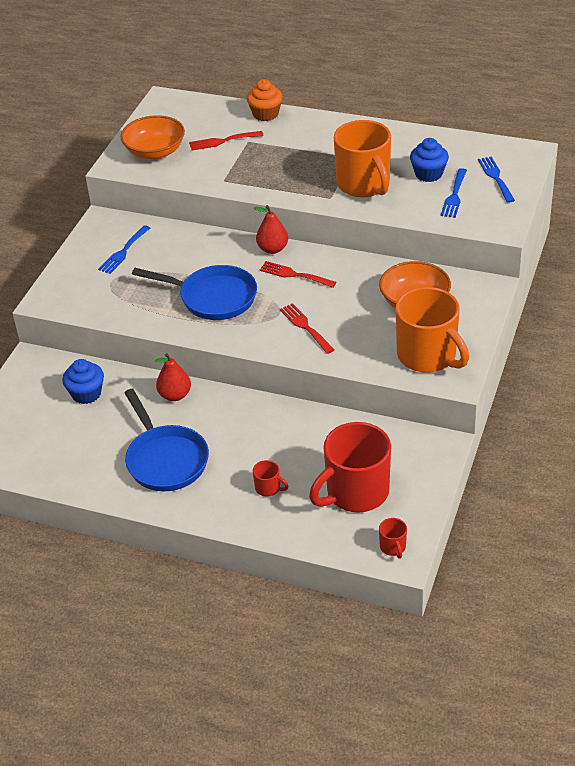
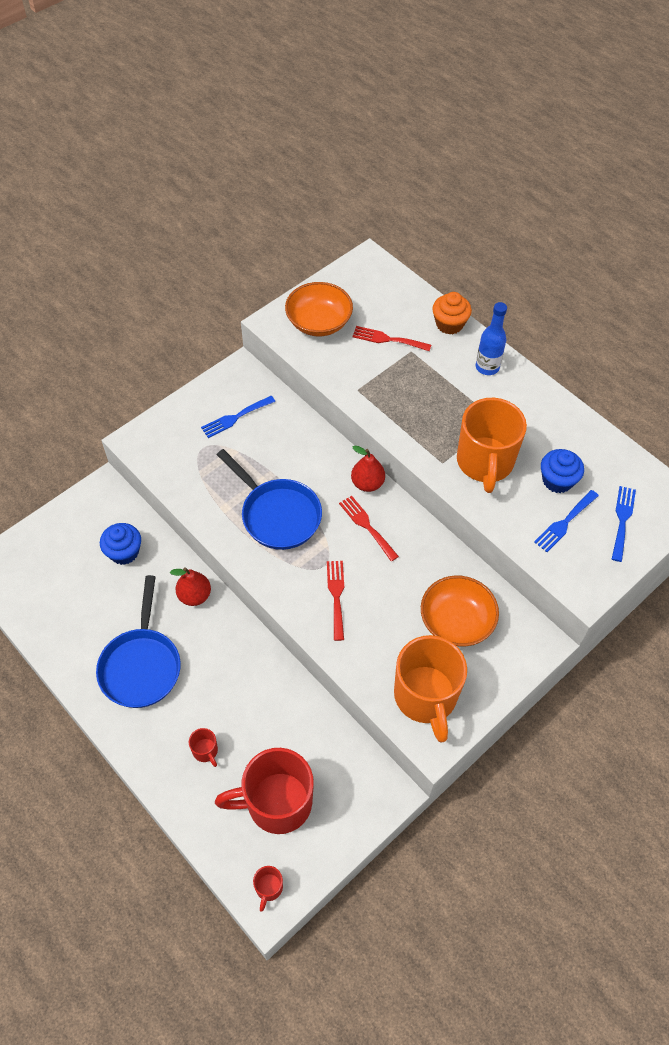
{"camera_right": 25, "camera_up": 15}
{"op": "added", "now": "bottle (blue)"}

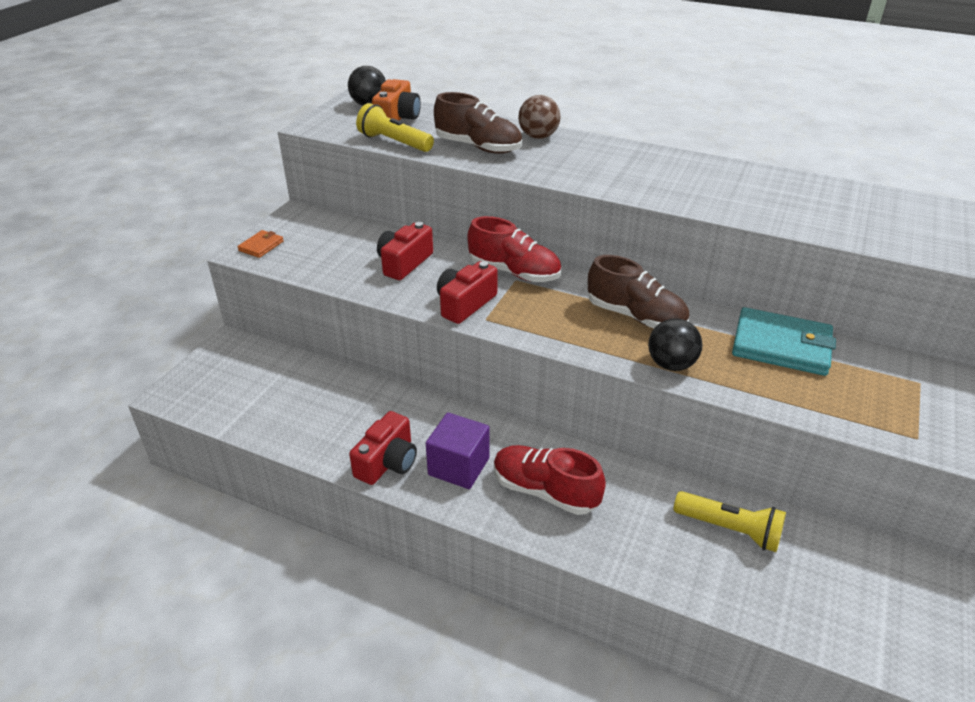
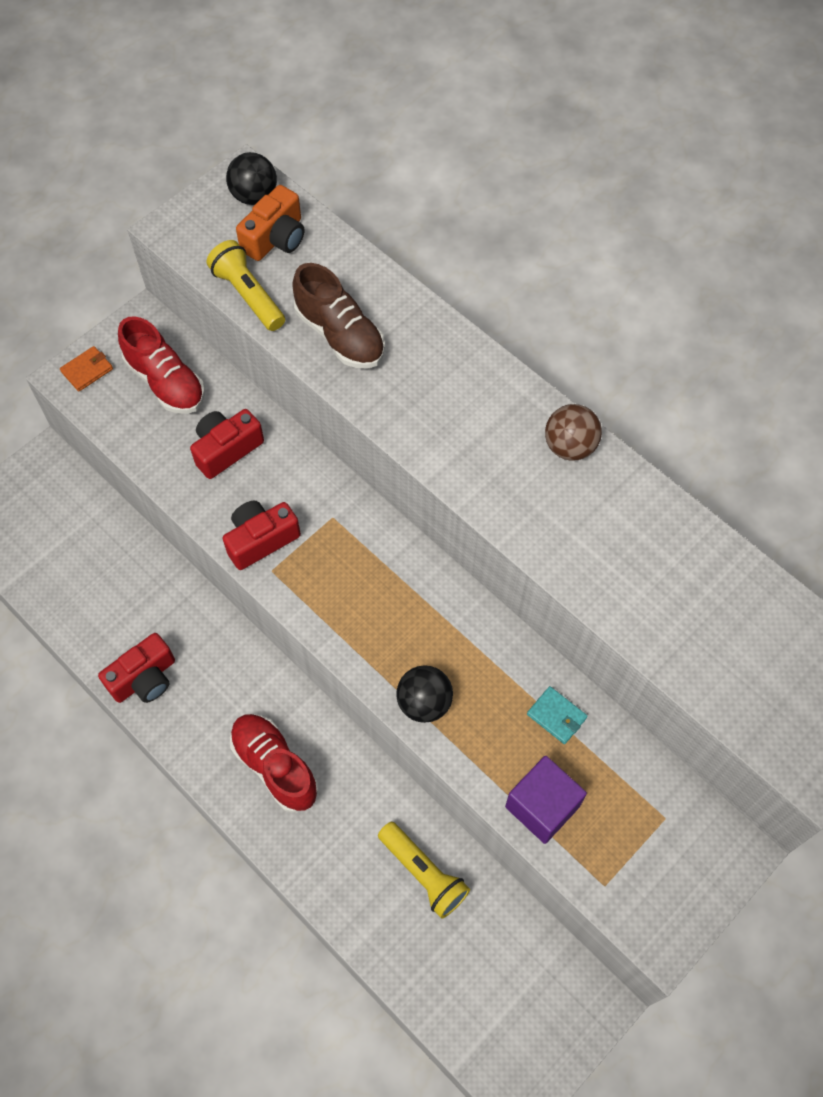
{"camera_right": 20, "camera_up": 25}
{"op": "moved", "was": "ball (brown)"}
{"op": "moved", "was": "shoe (red) (1st from left)"}
{"op": "removed", "was": "shoe (brown) (2nd from left)"}
{"op": "resized", "was": "wallet (turquoise)", "ratio": 0.48}
{"op": "moved", "was": "cube (purple)"}

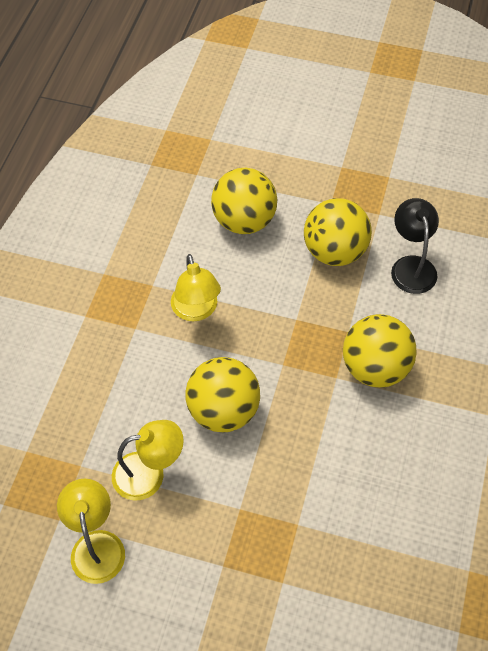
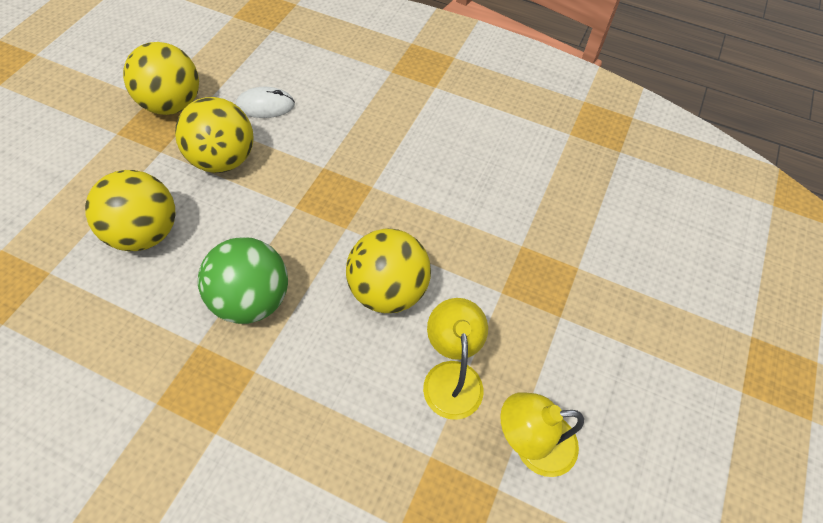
{"camera_right": -85, "camera_up": 0}
{"op": "replaced", "was": "lamp (black)", "now": "mouse (white)"}
{"op": "replaced", "was": "lamp (yellow) (3rd from left)", "now": "ball (green)"}
{"op": "moved", "was": "ball (yellow) (4th from left in the first image)", "now": "ball (yellow) (2nd from left)"}

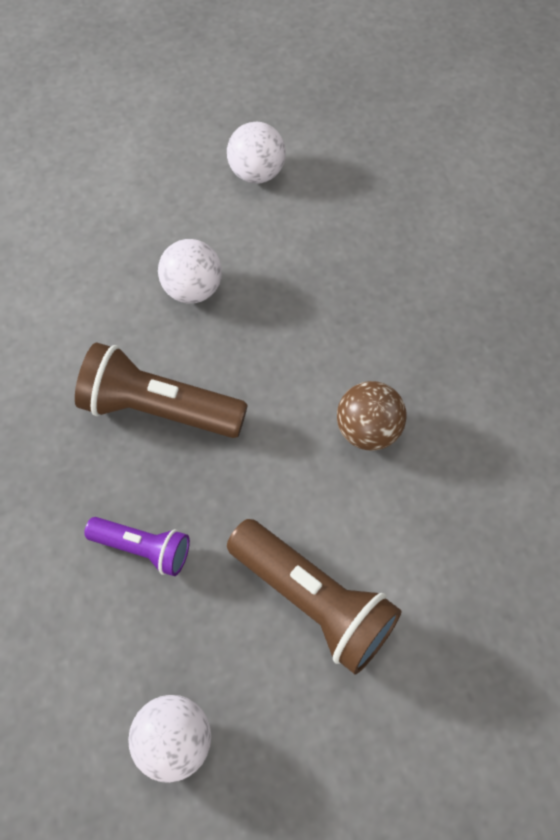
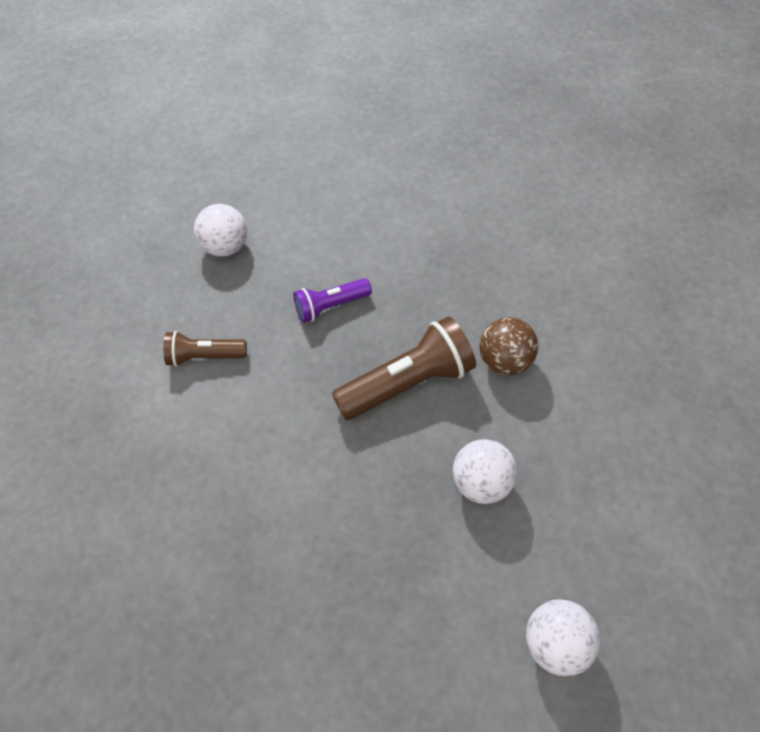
{"camera_right": 140, "camera_up": -5}
{"op": "moved", "was": "ball (brown)"}
{"op": "resized", "was": "flashlight (brown) (2nd from left in the first image)", "ratio": 0.58}

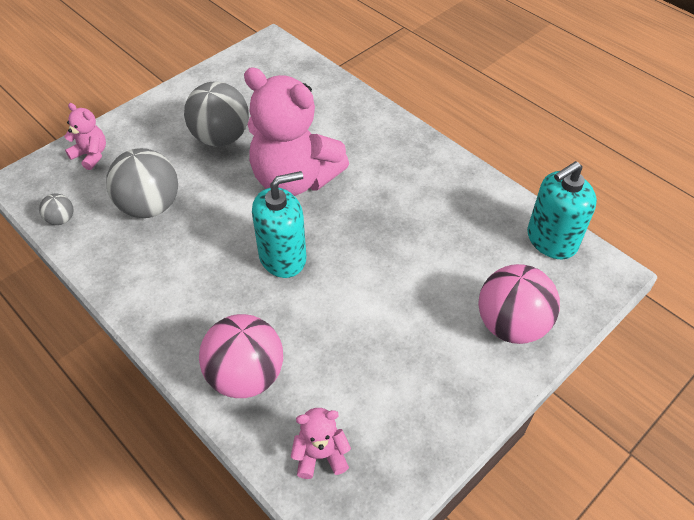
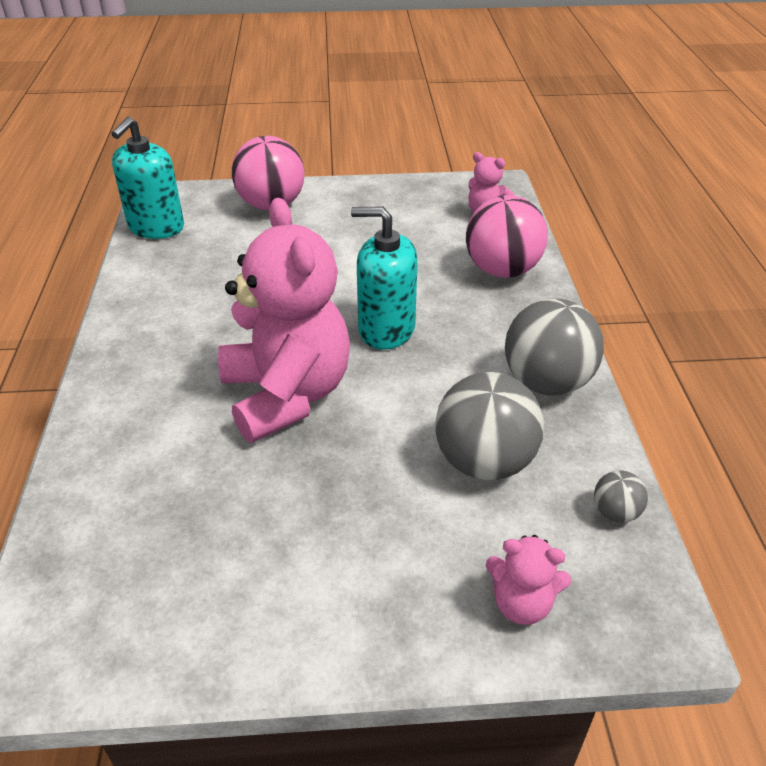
{"camera_right": -140, "camera_up": -10}
{"op": "moved", "was": "ball (grey) (3rd from left in the first image)", "now": "ball (grey) (2nd from left)"}
{"op": "turned", "was": "teddy bear (pink) (1st from left in the first image)", "clockwise": -60}
{"op": "turned", "was": "soap dispenser (turquoise) (2nd from left in the first image)", "clockwise": 105}

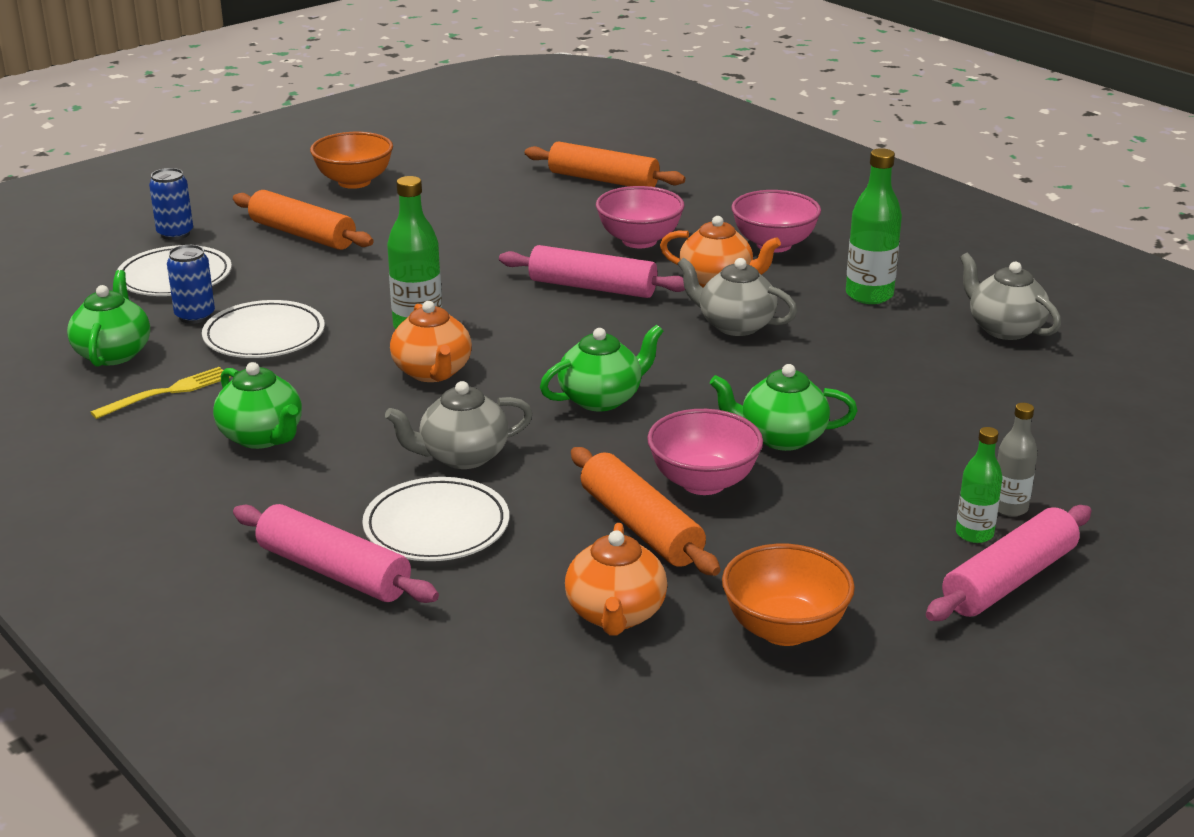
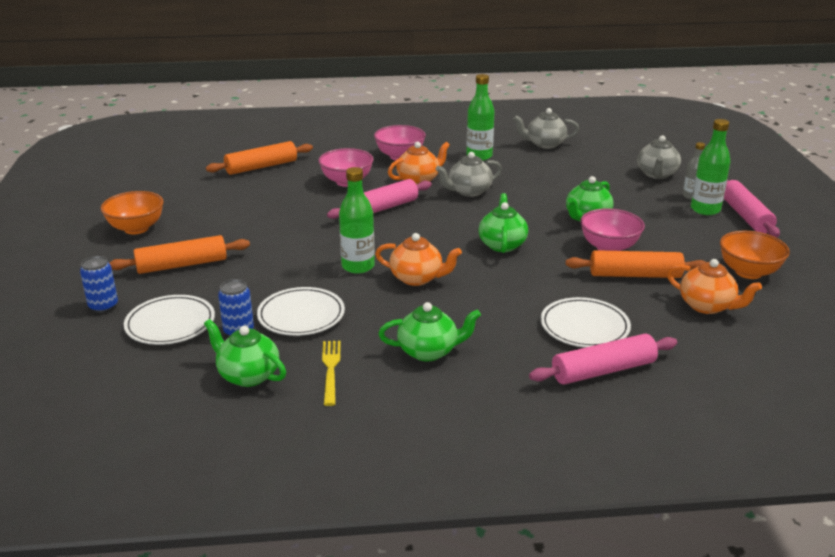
{"camera_right": -55, "camera_up": 0}
{"op": "moved", "was": "teapot (grey) (1st from left in the first image)", "now": "teapot (grey) (3rd from left)"}
{"op": "resized", "was": "bottle (green) (3rd from left)", "ratio": 1.61}

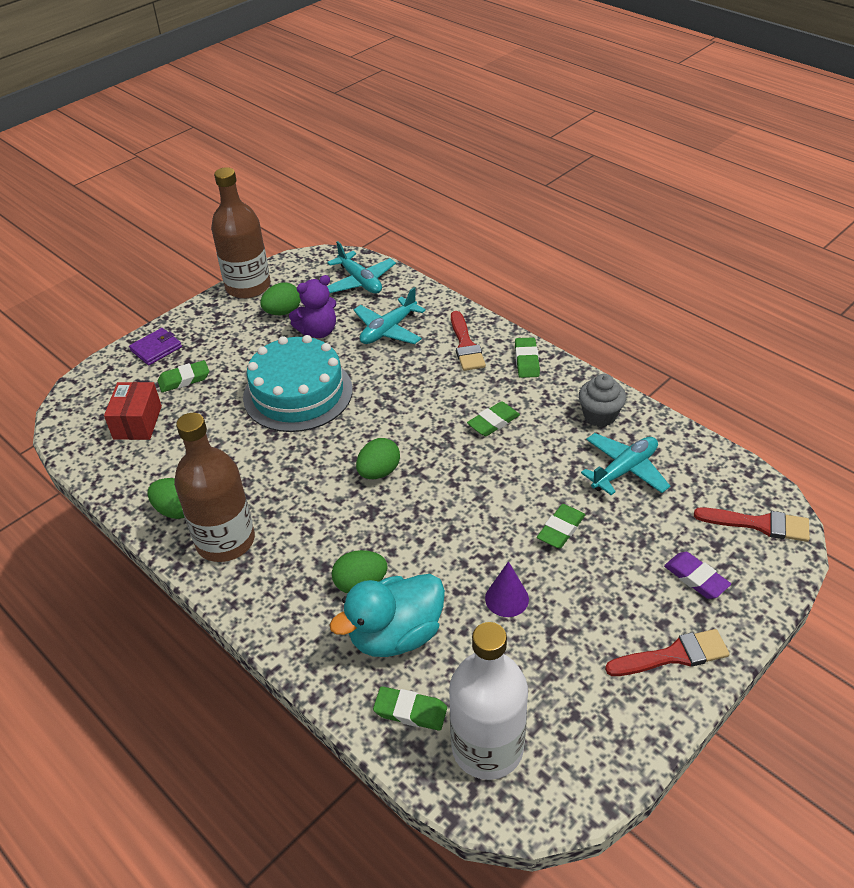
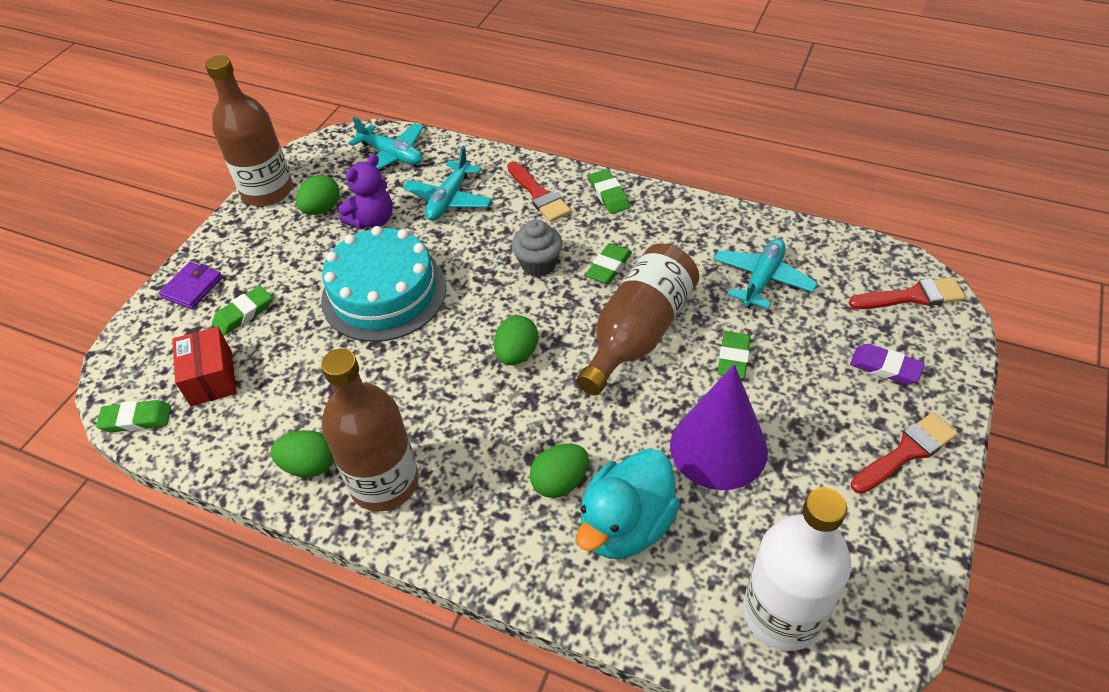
{"camera_right": -20, "camera_up": 5}
{"op": "moved", "was": "cupcake (grey)"}
{"op": "resized", "was": "cone (purple)", "ratio": 2.03}
{"op": "moved", "was": "eraser (green) (2nd from left in the first image)", "now": "eraser (green) (1st from left)"}
{"op": "added", "now": "bottle (brown) (3rd from left)"}

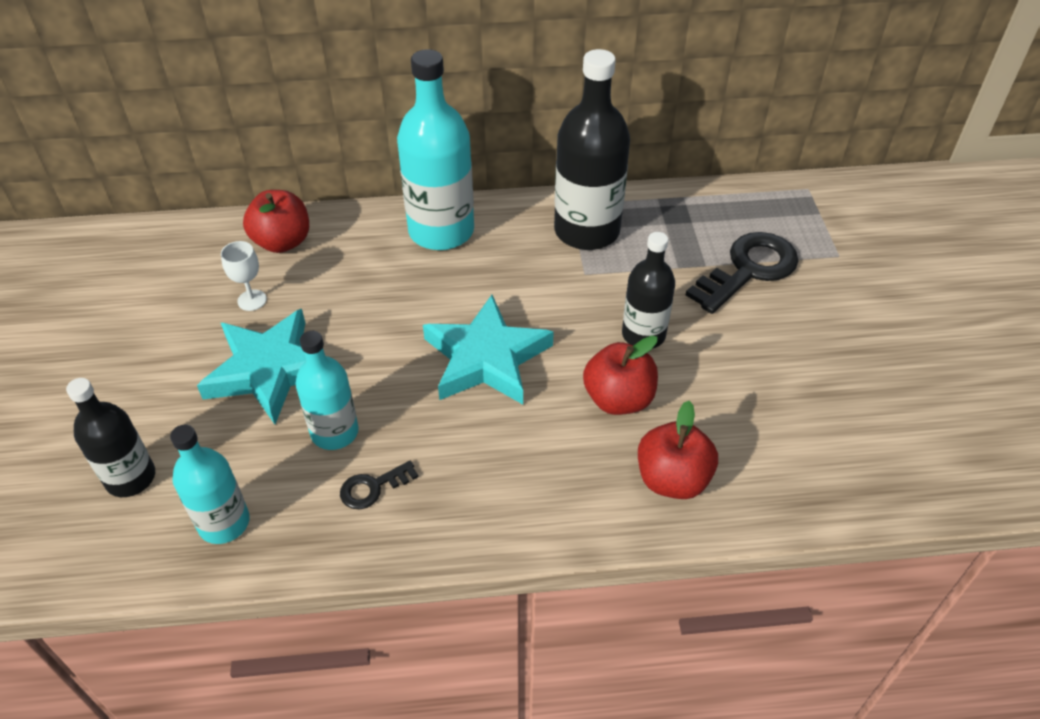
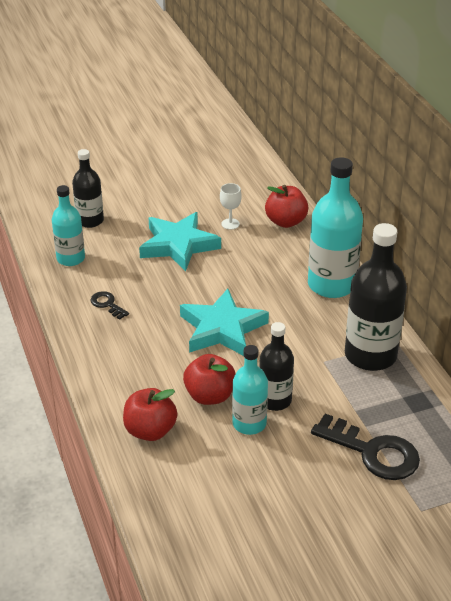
{"camera_right": 75, "camera_up": -10}
{"op": "moved", "was": "bottle (turquoise) (2nd from left)"}

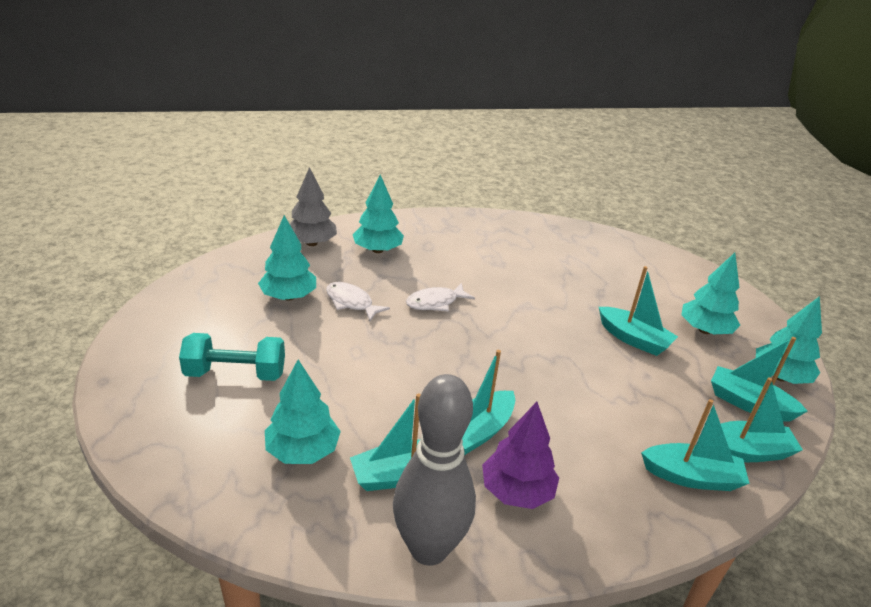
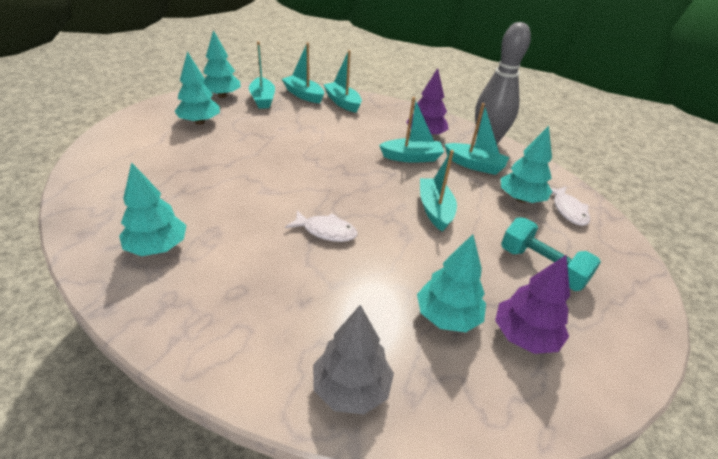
{"camera_right": -135, "camera_up": 5}
{"op": "moved", "was": "tree (turquoise) (3rd from left in the first image)", "now": "tree (turquoise) (1st from left)"}
{"op": "moved", "was": "boat (turquoise) (3rd from left in the first image)", "now": "boat (turquoise) (5th from left)"}
{"op": "moved", "was": "fish (white) (1st from left in the first image)", "now": "fish (white) (2nd from left)"}
{"op": "added", "now": "tree (purple) (2nd from left)"}

